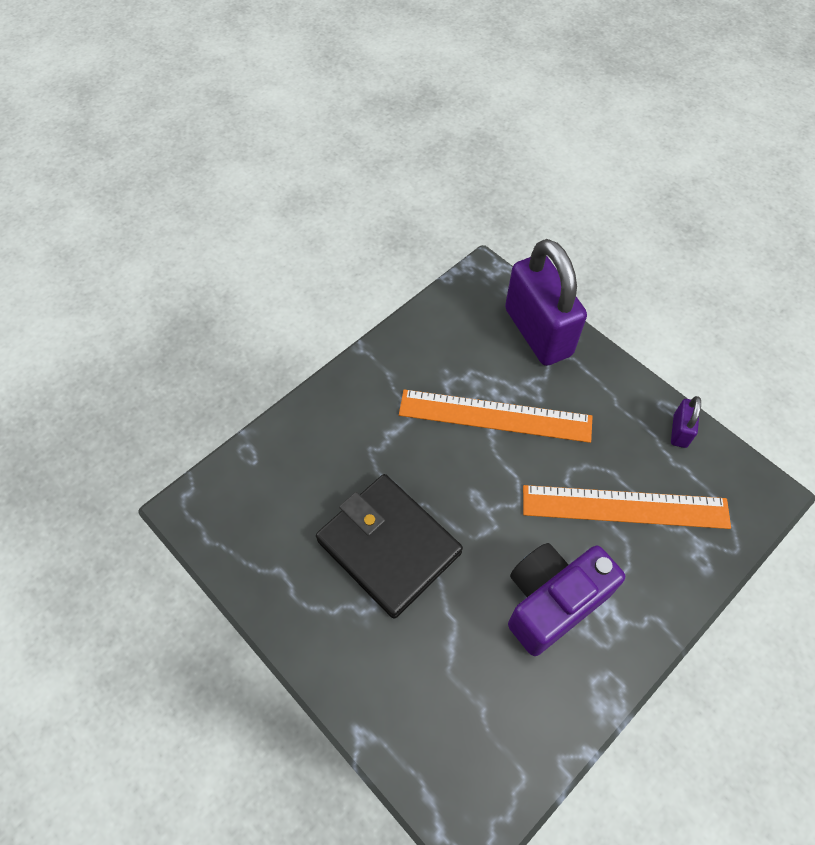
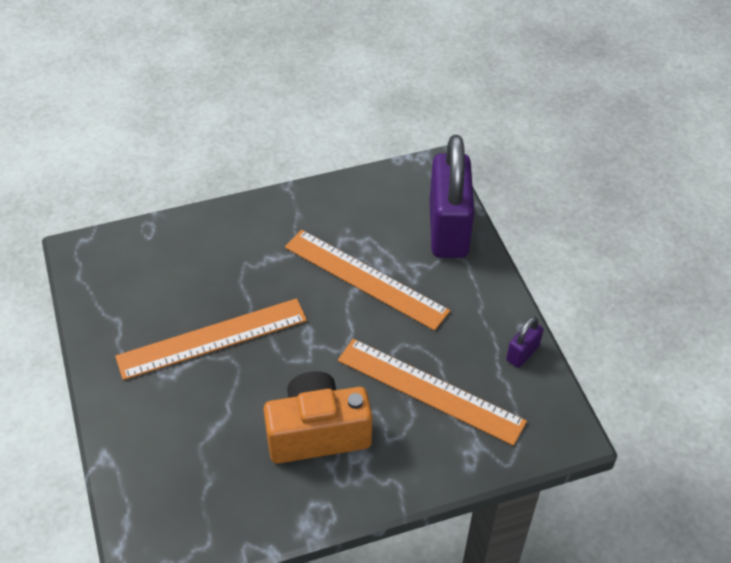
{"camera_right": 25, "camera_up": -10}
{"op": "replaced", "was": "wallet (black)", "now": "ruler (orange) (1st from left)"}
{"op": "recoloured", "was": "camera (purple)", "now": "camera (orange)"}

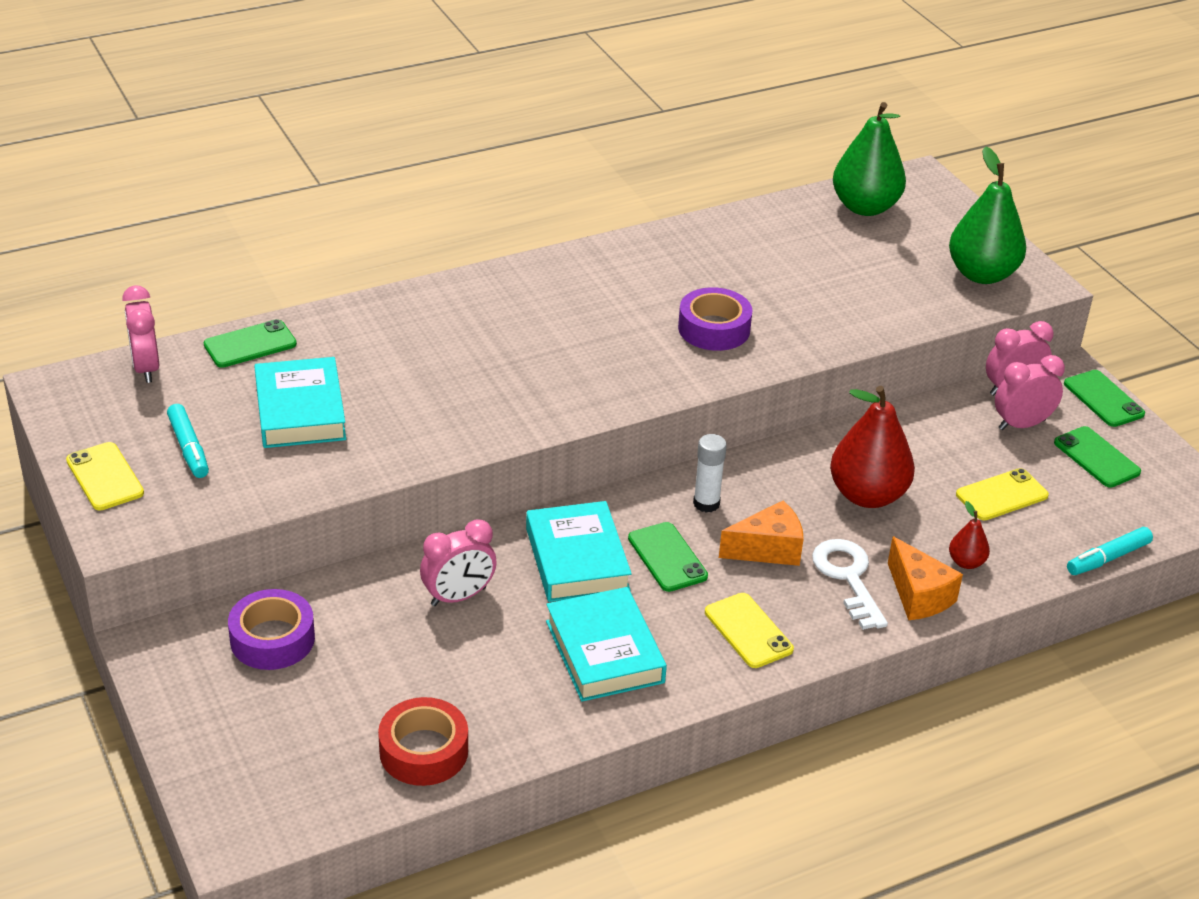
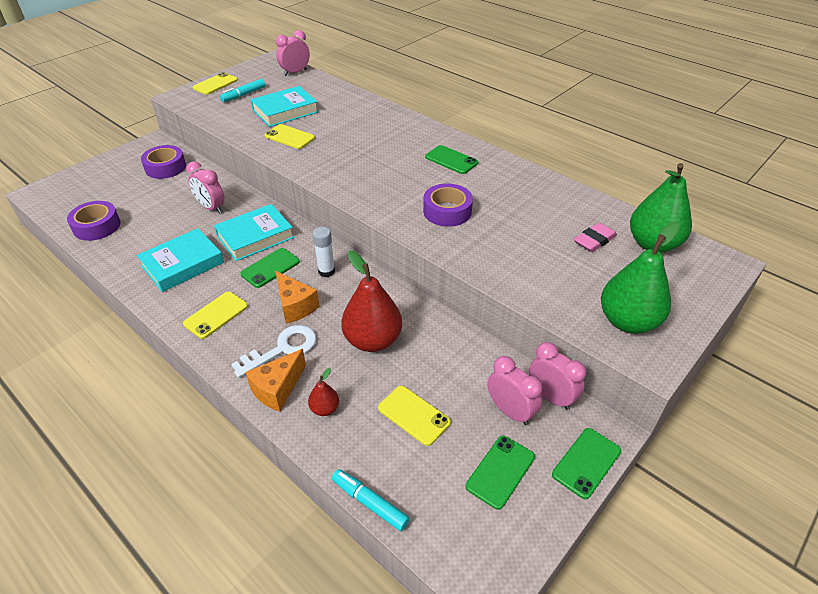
{"camera_right": 70, "camera_up": 5}
{"op": "moved", "was": "phone (green) (1st from left in the first image)", "now": "phone (green) (2nd from left)"}
{"op": "recoloured", "was": "tape (red)", "now": "tape (purple) (1st from left)"}
{"op": "added", "now": "phone (yellow) (3rd from left)"}
{"op": "added", "now": "eraser (pink)"}

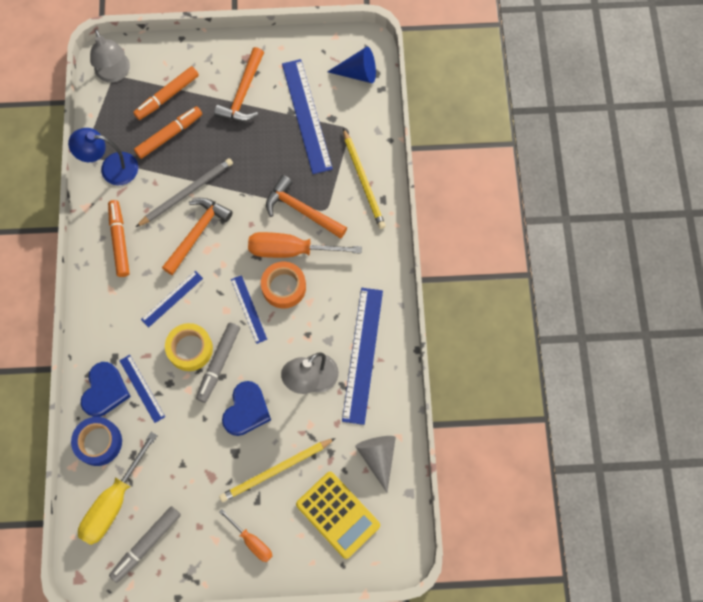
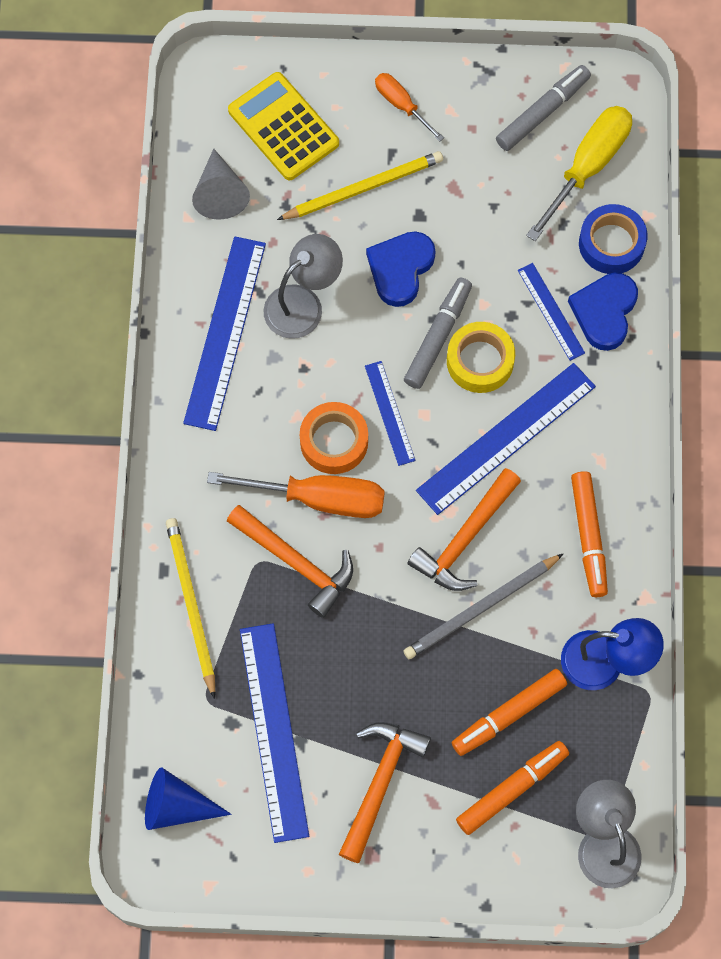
{"camera_right": -175, "camera_up": 0}
{"op": "resized", "was": "ruler (blue) (2nd from left in the first image)", "ratio": 1.88}

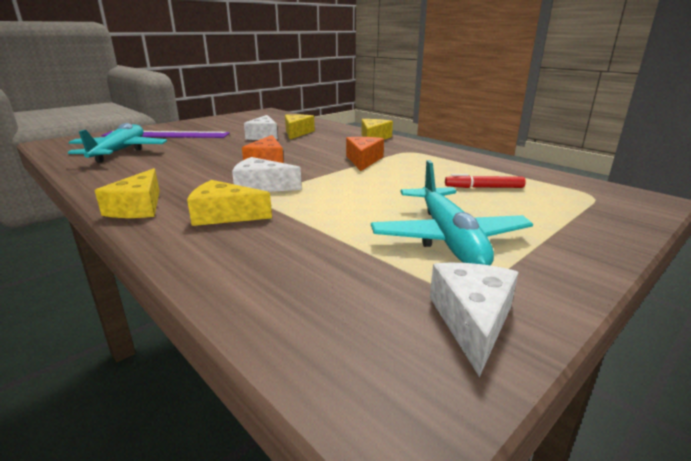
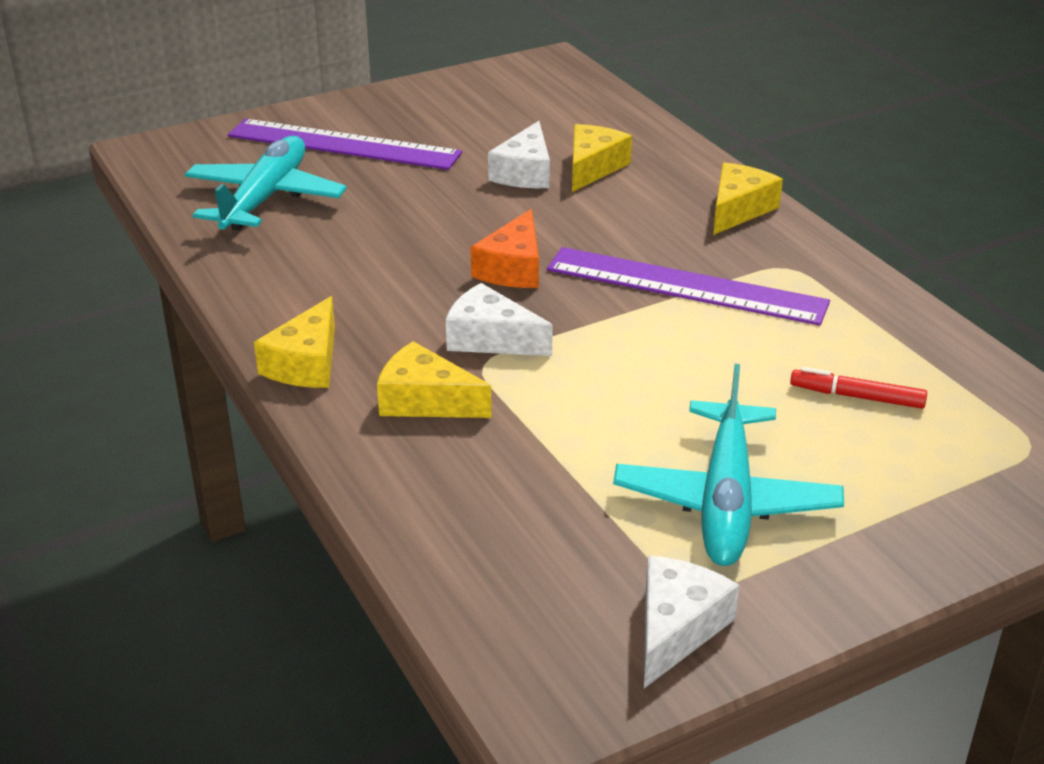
{"camera_right": 15, "camera_up": 10}
{"op": "replaced", "was": "cheese (orange) (2nd from left)", "now": "ruler (purple) (2nd from left)"}

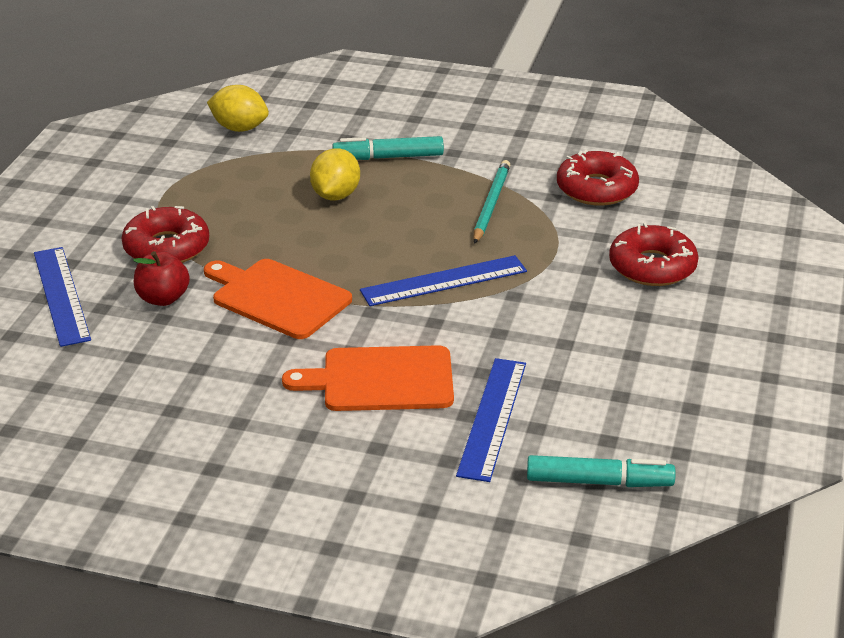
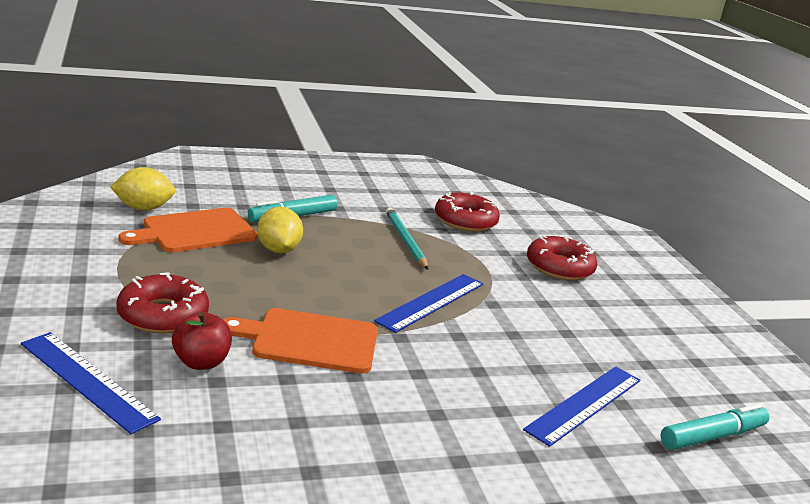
{"camera_right": -35, "camera_up": -10}
{"op": "moved", "was": "cutting board (orange) (2nd from left in the first image)", "now": "cutting board (orange) (1st from left)"}
{"op": "turned", "was": "ruler (blue) (3rd from left)", "clockwise": 60}

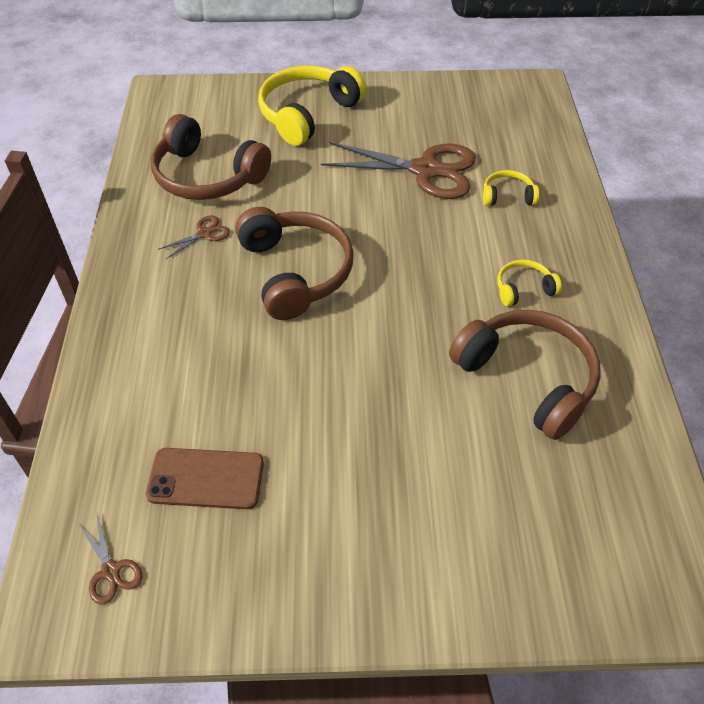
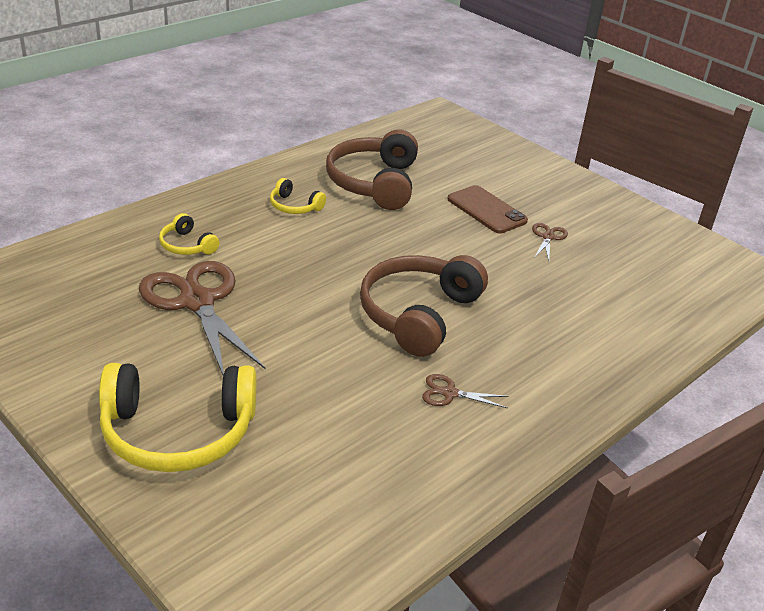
{"camera_right": -135, "camera_up": -15}
{"op": "removed", "was": "headphones (brown) (1st from left)"}
{"op": "moved", "was": "phone (brown)"}
{"op": "moved", "was": "scissors (brown) (1st from left in the first image)", "now": "scissors (brown) (3rd from left)"}

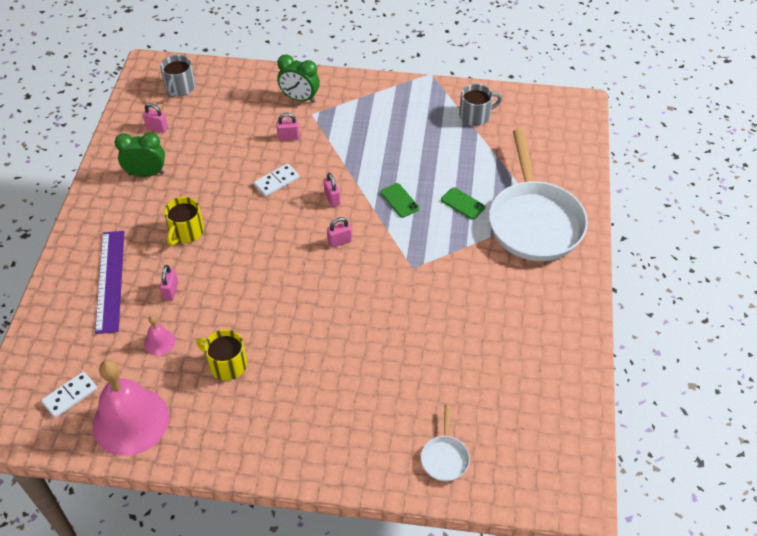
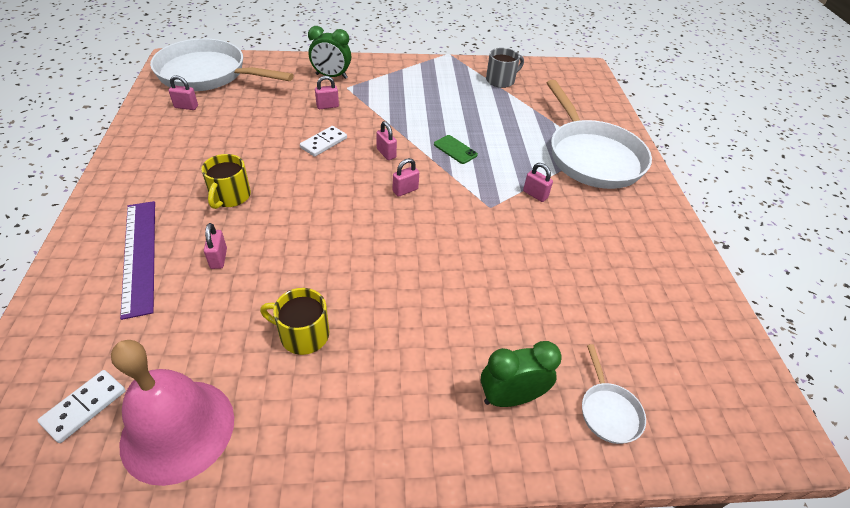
{"camera_right": -15, "camera_up": -5}
{"op": "replaced", "was": "mug (grey) (1st from left)", "now": "pan (white) (1st from left)"}
{"op": "moved", "was": "clock (green) (1st from left in the first image)", "now": "clock (green) (2nd from left)"}
{"op": "removed", "was": "phone (green) (2nd from left)"}
{"op": "removed", "was": "bell (pink) (2nd from left)"}
{"op": "added", "now": "padlock (pink) (6th from left)"}

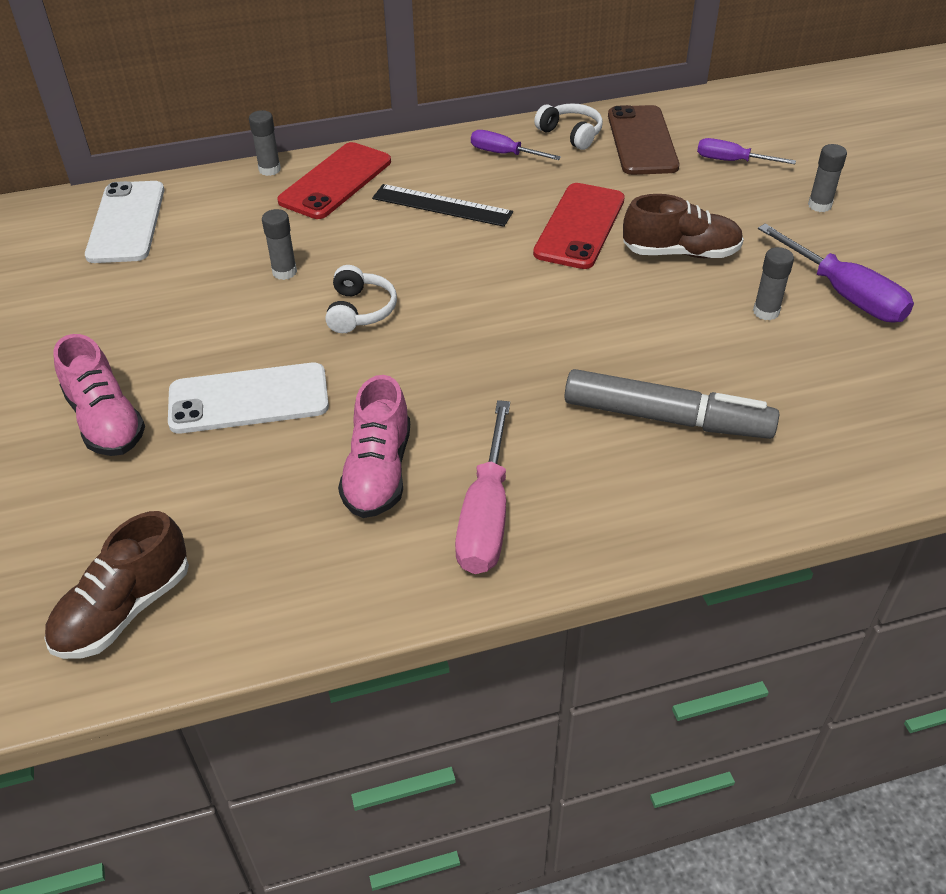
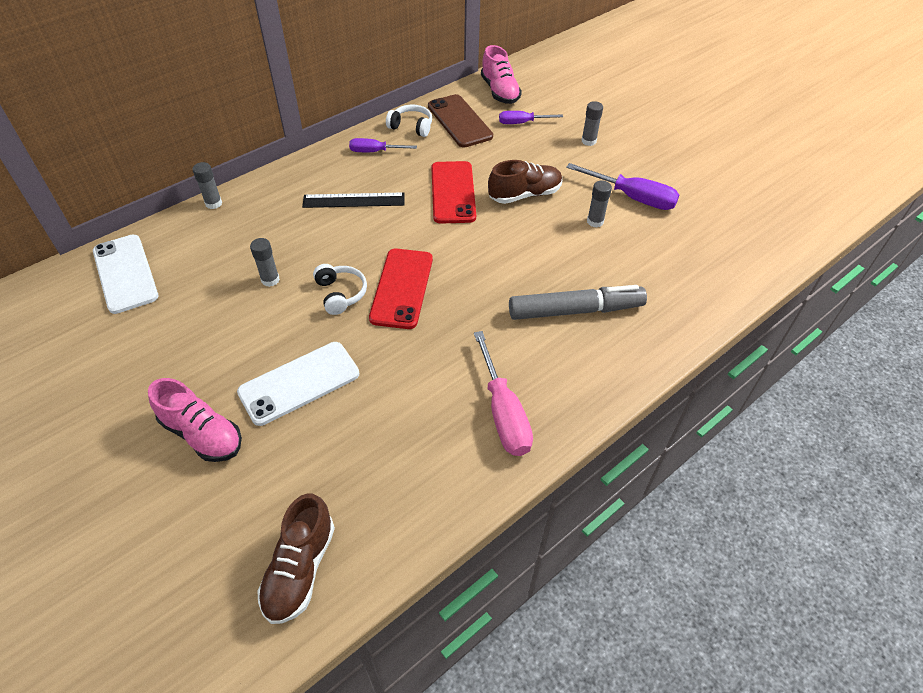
{"camera_right": -25, "camera_up": 5}
{"op": "moved", "was": "phone (red) (1st from left)"}
{"op": "moved", "was": "shoe (pink) (2nd from left)"}

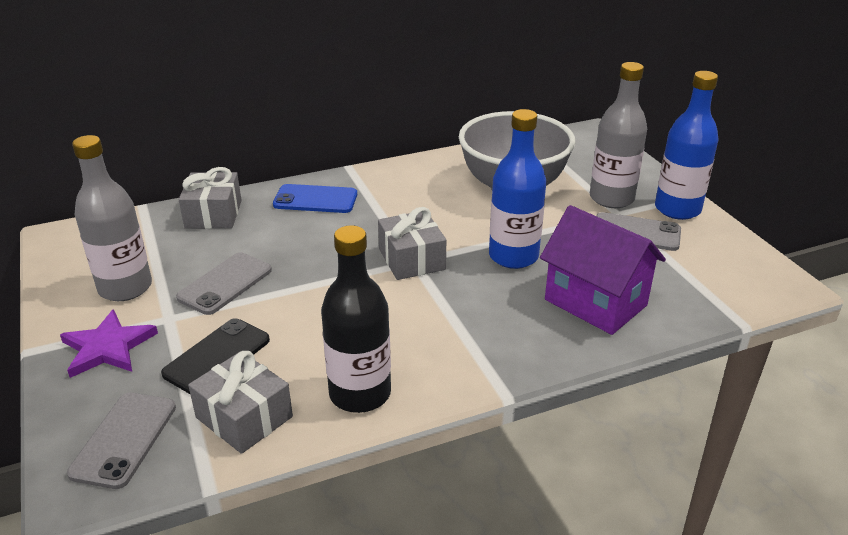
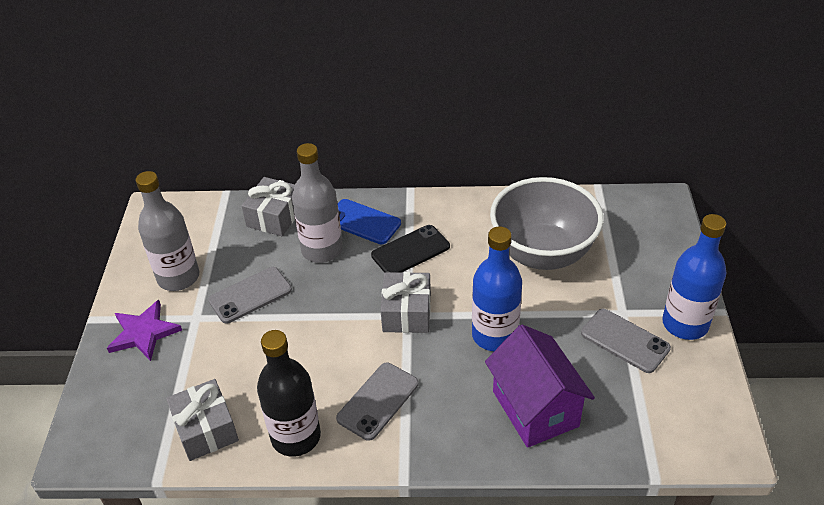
{"camera_right": 25, "camera_up": 10}
{"op": "moved", "was": "bottle (grey) (2nd from left)"}
{"op": "moved", "was": "phone (black)"}
{"op": "moved", "was": "phone (grey) (1st from left in the first image)", "now": "phone (grey) (2nd from left)"}

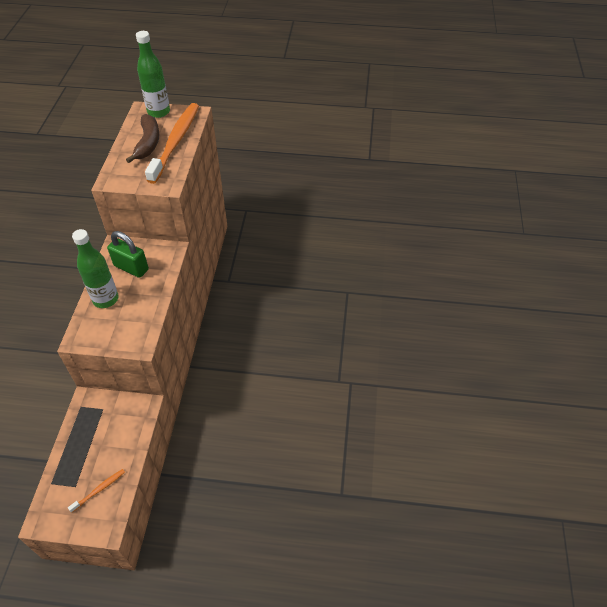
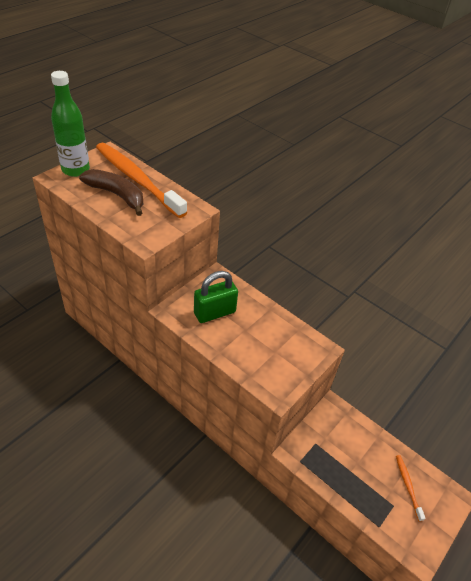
{"camera_right": -60, "camera_up": -5}
{"op": "removed", "was": "bottle (green) (1st from left)"}

